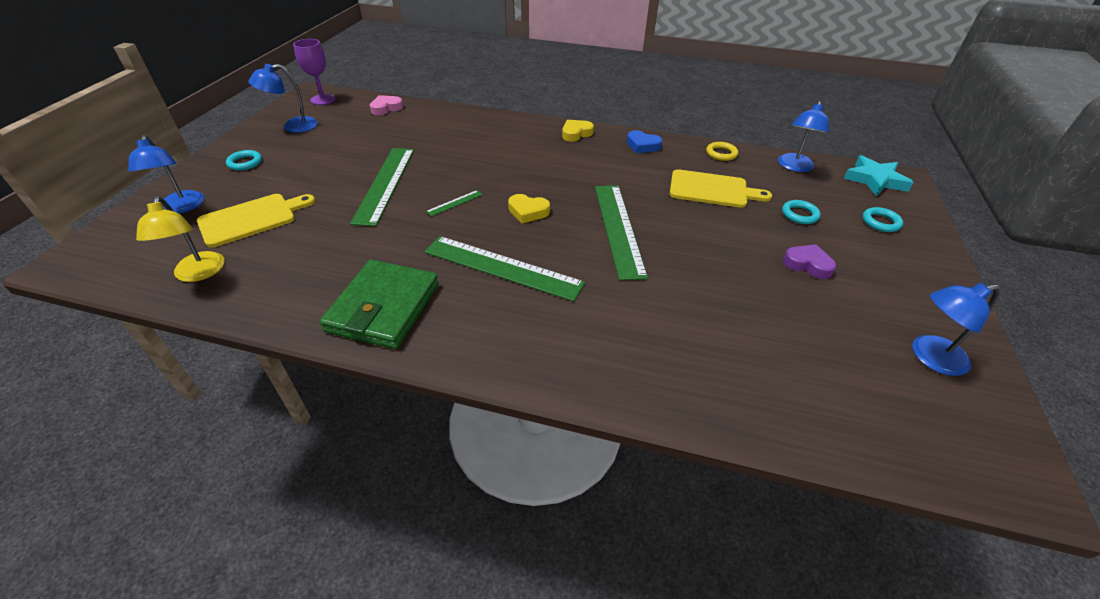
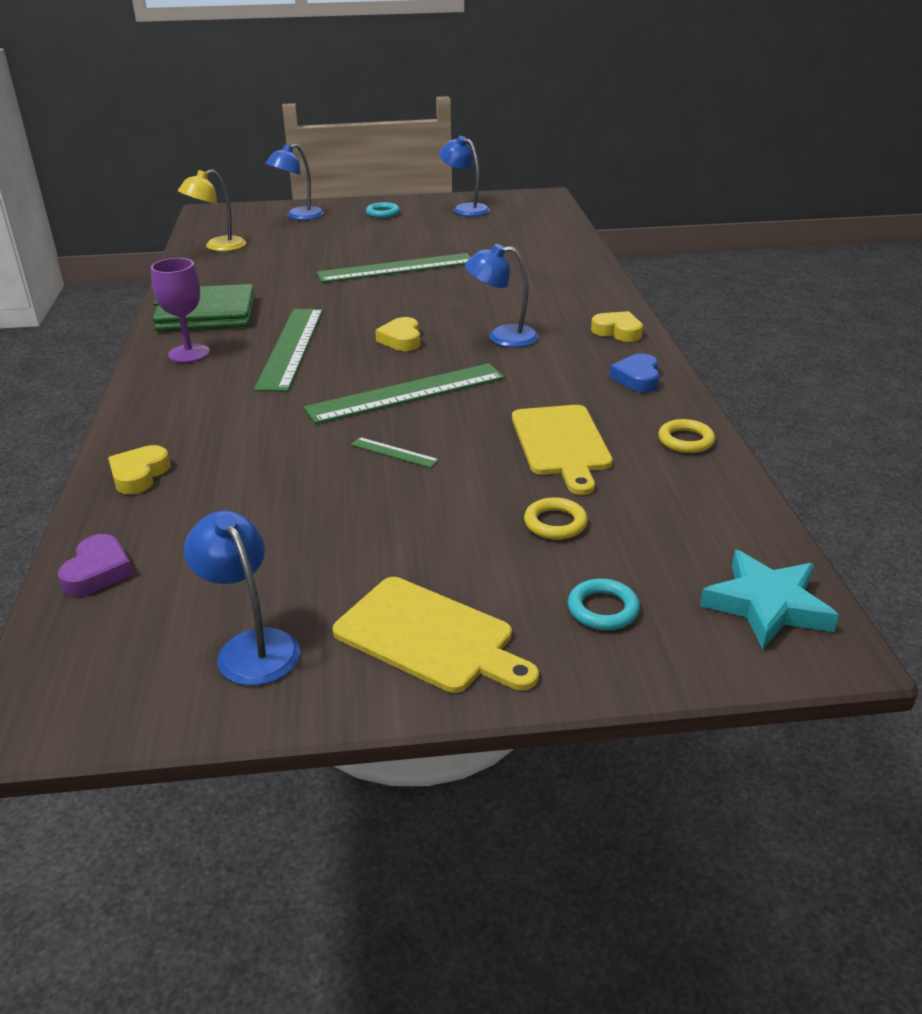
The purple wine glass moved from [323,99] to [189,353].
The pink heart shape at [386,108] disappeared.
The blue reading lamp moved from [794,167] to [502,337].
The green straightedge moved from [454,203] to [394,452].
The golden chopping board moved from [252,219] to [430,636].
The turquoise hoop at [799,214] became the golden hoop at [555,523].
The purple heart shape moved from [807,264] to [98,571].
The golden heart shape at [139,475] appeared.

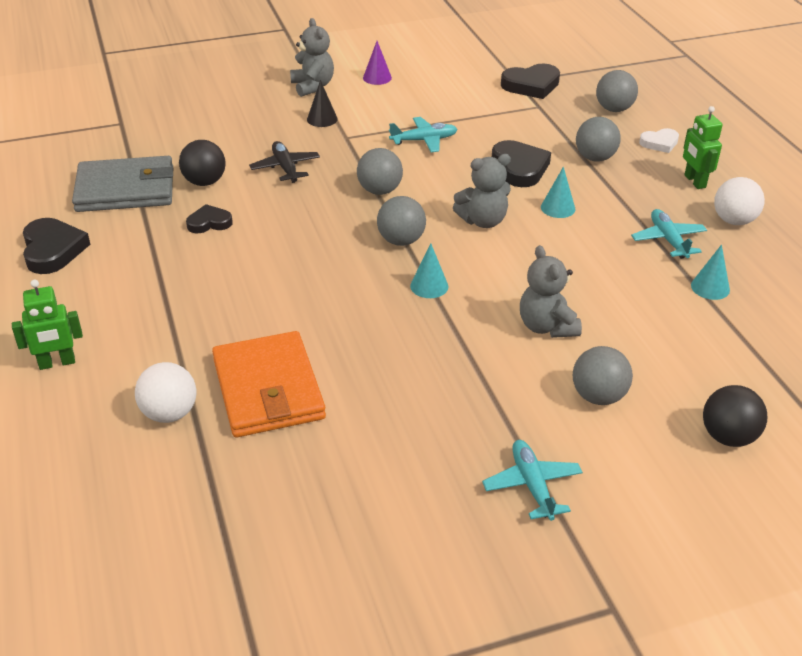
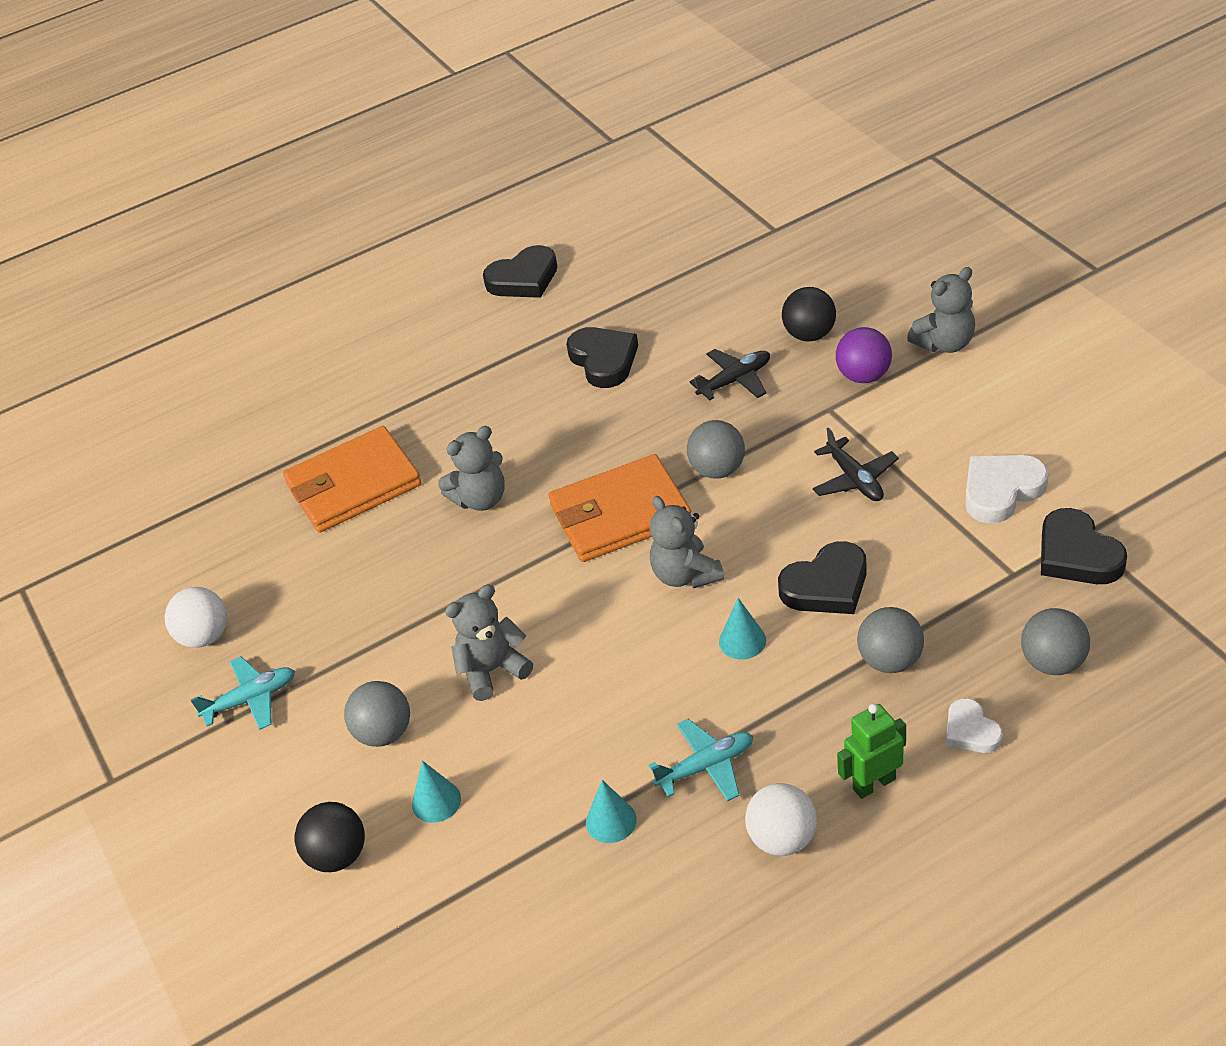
The purple cone shape at [377,78] disappeared.
The black cone shape at [322,119] was replaced by the purple sphere at [864,376].
The turquoise aeroplane at [424,140] became the black aeroplane at [855,479].
The black sphere moved from [204,182] to [809,334].
The ash-grey billfold at [126,189] disappeared.
The ash-grey sphere at [401,240] was replaced by the orange-coloured billfold at [620,513].
The black heart shape at [209,223] changed to 1.63 times the size.
The turquoise cone shape moved from [429,286] to [436,801].
The green robot at [57,363] disappeared.
The pure white sphere moved from [169,413] to [205,636].
The ash-grey teddy bear at [481,499] appeared.
The pure white heart shape at [1001,491] appeared.

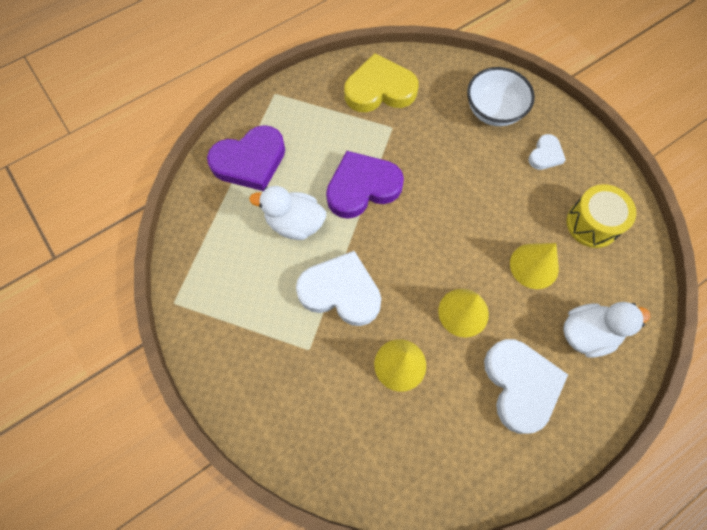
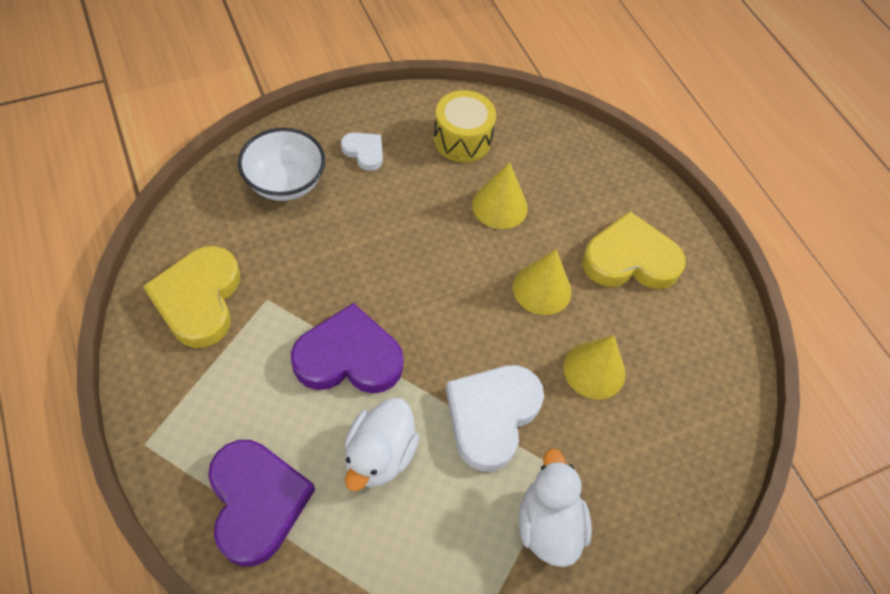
The purple heart shape at [362,187] turned 105 degrees clockwise.
The pure white rubber duck moved from [587,333] to [548,524].
The pure white heart shape at [520,385] became the golden heart shape at [630,259].

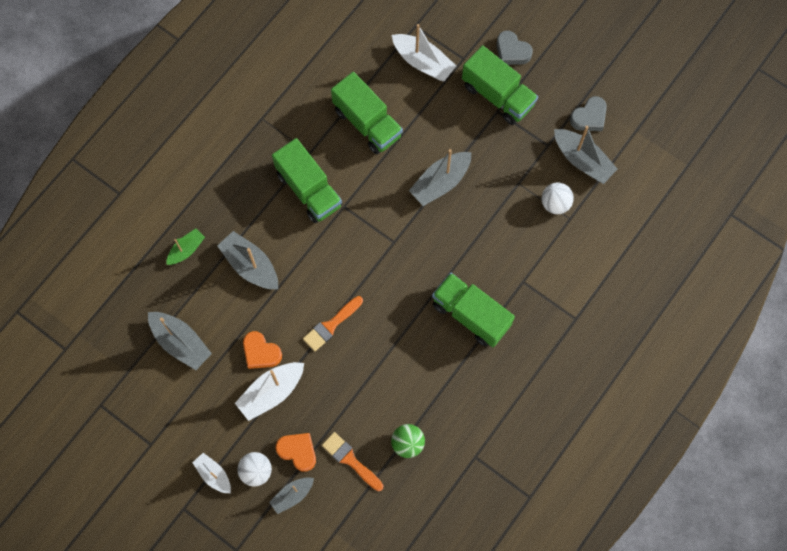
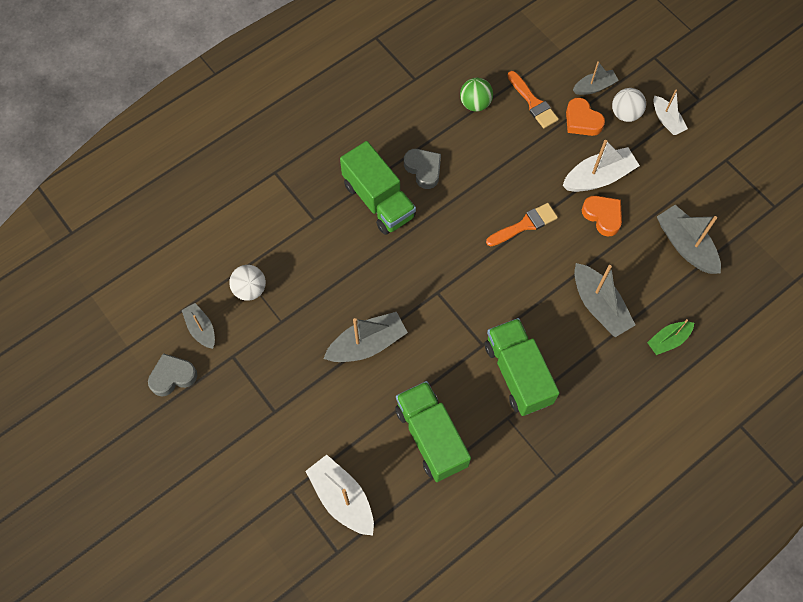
The ash-grey heart shape moved from [512,51] to [423,169].
The green toy truck at [497,95] disappeared.
The ash-grey toy boat at [582,160] changed to 0.62 times the size.

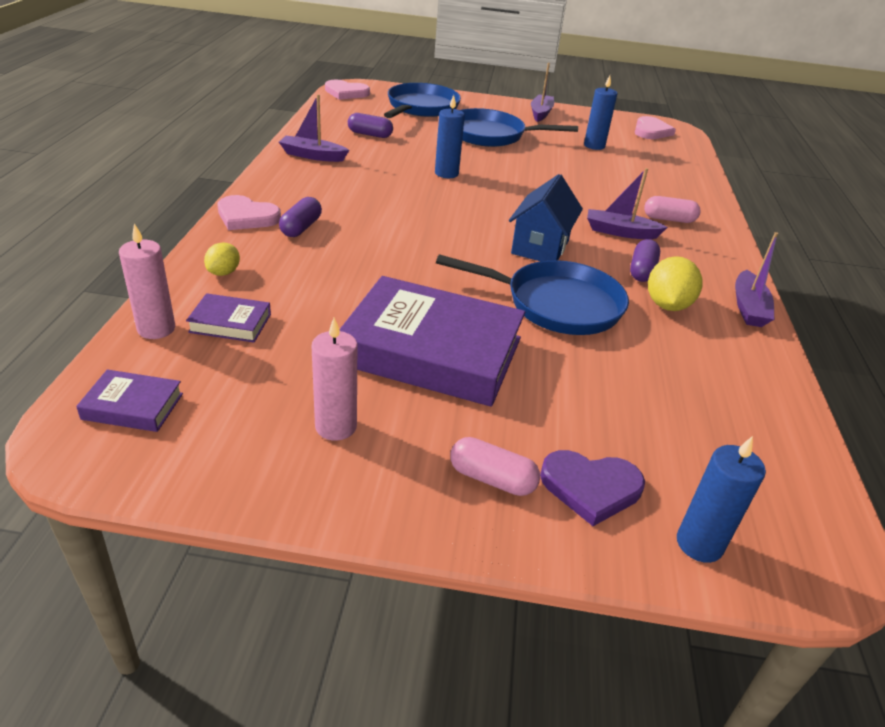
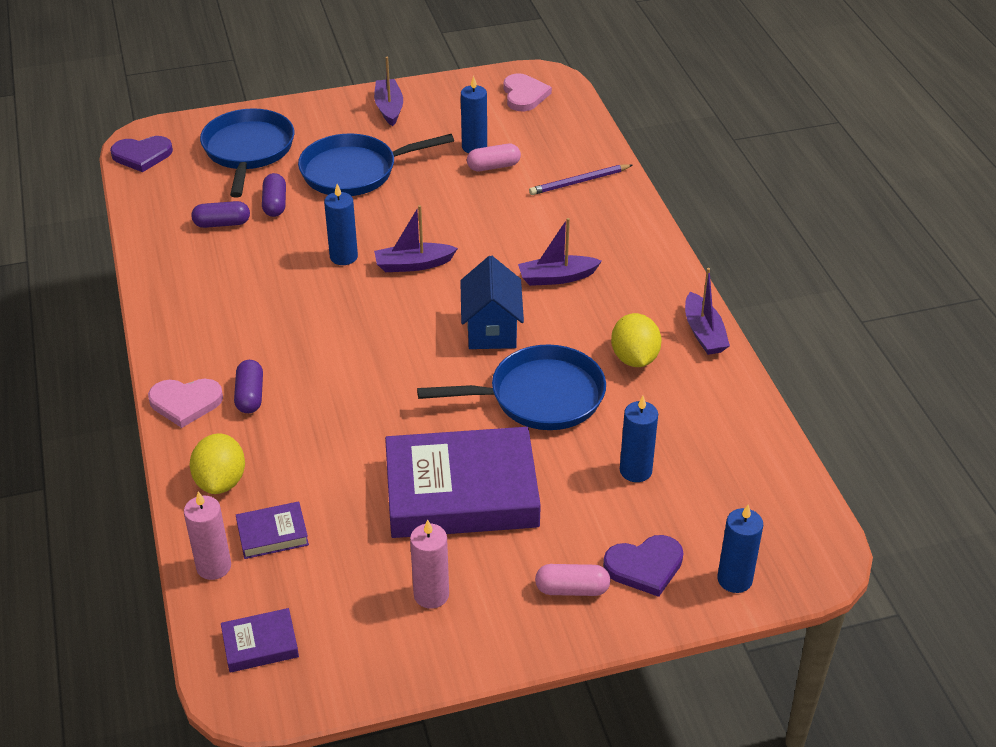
The pink heart shape at [346,92] became the purple heart shape at [142,155].
The purple toy boat moved from [312,156] to [413,265].
The pink capsule moved from [669,219] to [493,166].
The purple capsule moved from [642,271] to [275,204].
The golden lemon at [224,272] changed to 1.66 times the size.
The purple lead pencil at [579,182] appeared.
The blue candle at [635,471] appeared.

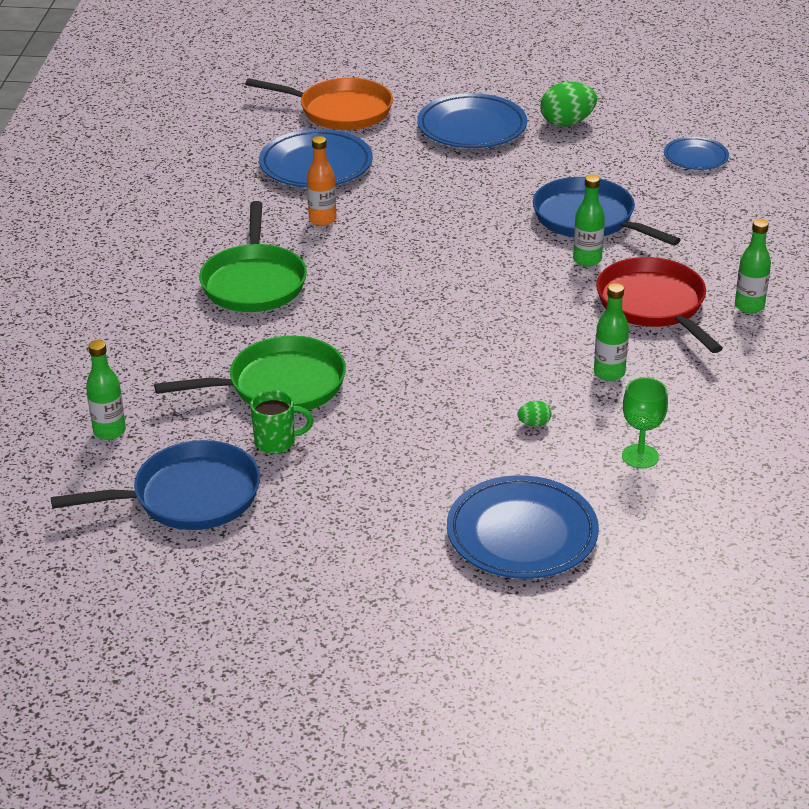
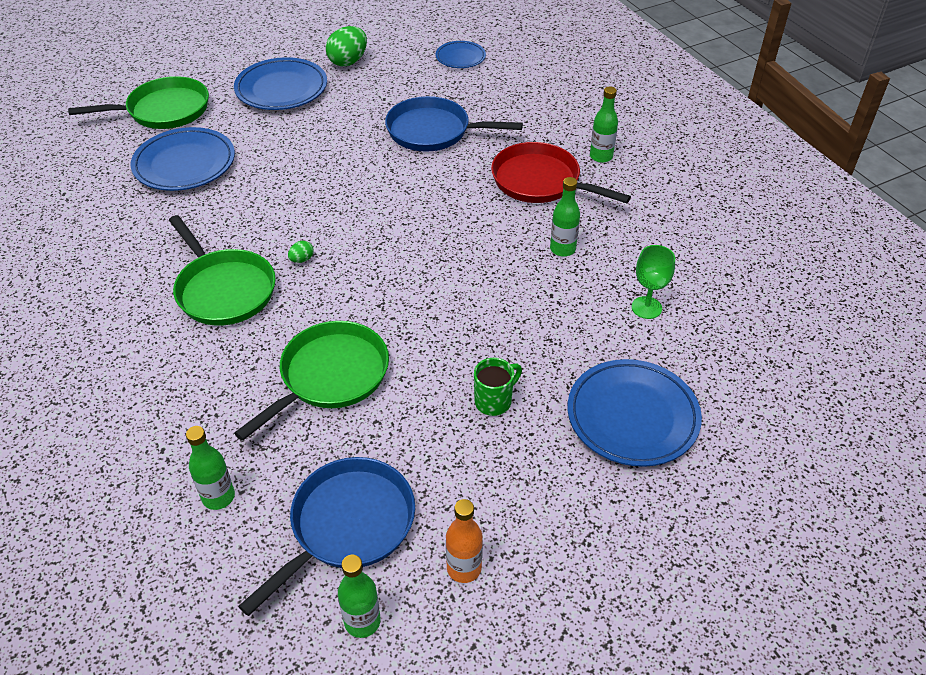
The orange-coloured frying pan at [340,111] became the green frying pan at [164,110].
The orange-coloured bottle moved from [322,219] to [464,568].
The green bottle moved from [587,260] to [362,621].
The green tea mug moved from [277,442] to [494,401].
The green toy egg moved from [534,424] to [302,259].

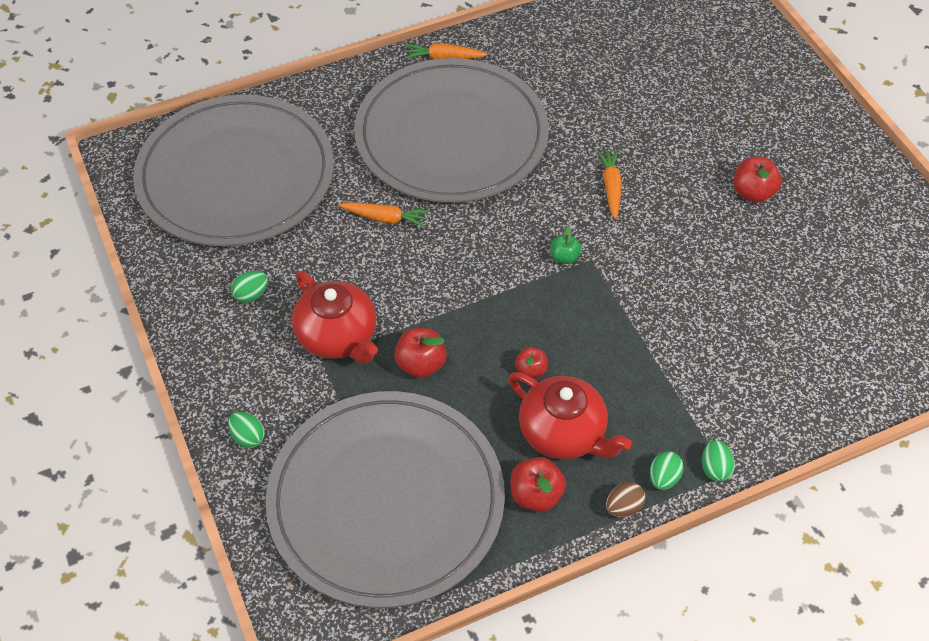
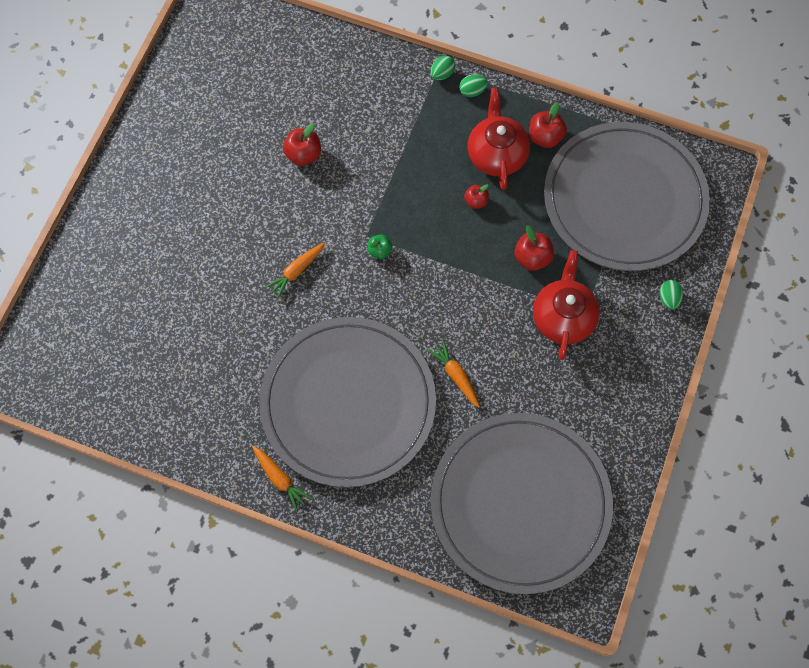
The red toy apple moved from [753,193] to [303,155].
The green toy egg at [251,294] disappeared.
The dark brown toy egg at [623,507] disappeared.

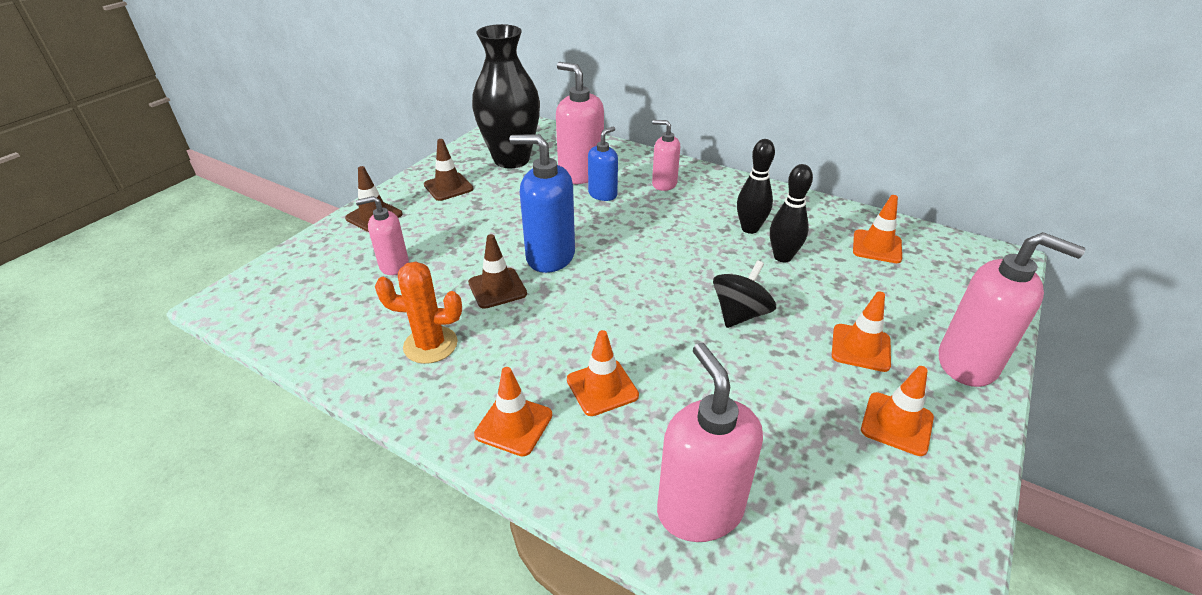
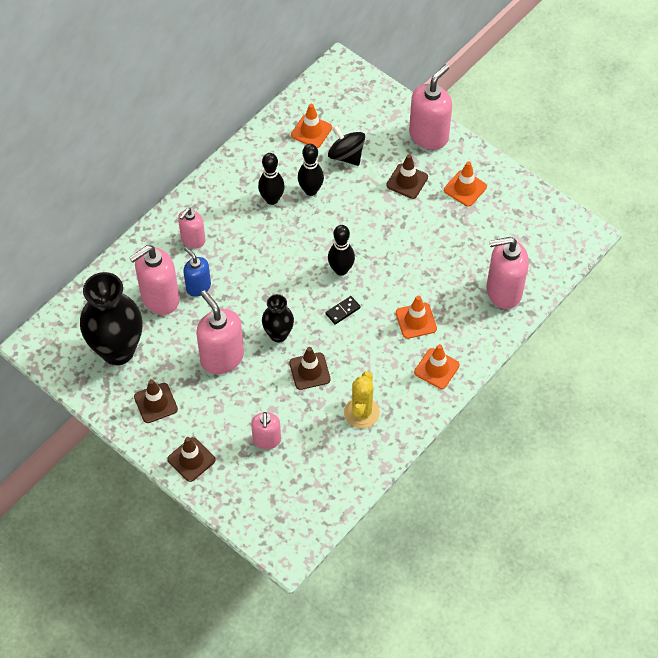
The blue soap pump at [550,256] was replaced by the black tall vase at [278,334].
The black spinning top moved from [740,314] to [346,155].
The orange-coloured saguaro cactus at [430,345] became the golden saguaro cactus at [361,413].
The orange-coloured road cone at [860,348] became the dark brown road cone at [407,181].
The black bowling pin at [341,270] appeared.
The pink soap pump at [222,358] appeared.
The black domino piece at [343,311] appeared.

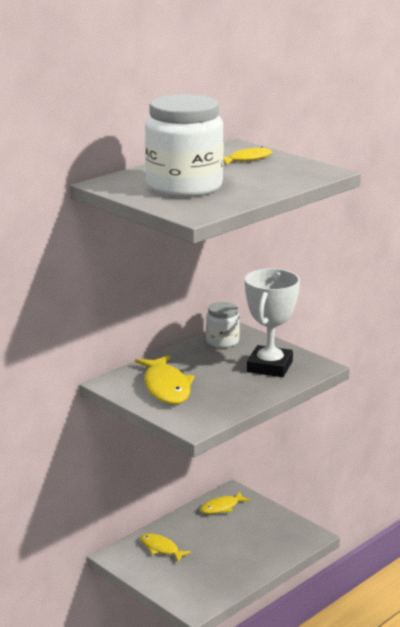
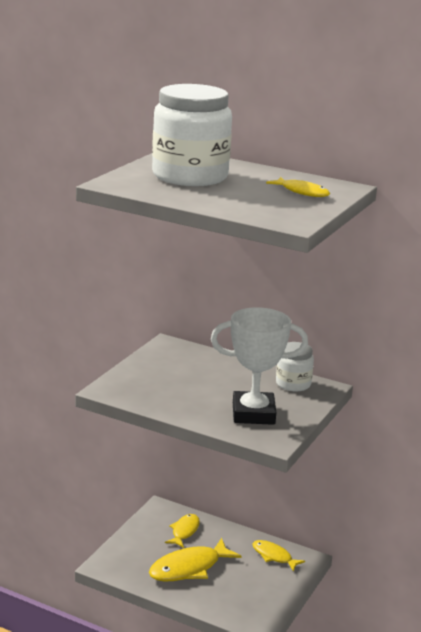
The golden toy fish moved from [166,387] to [189,568].

